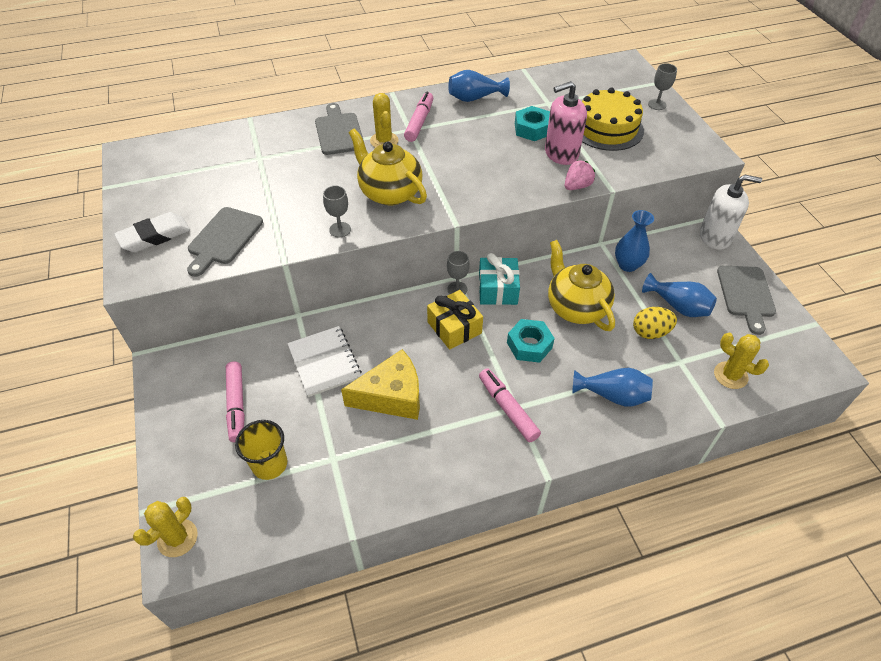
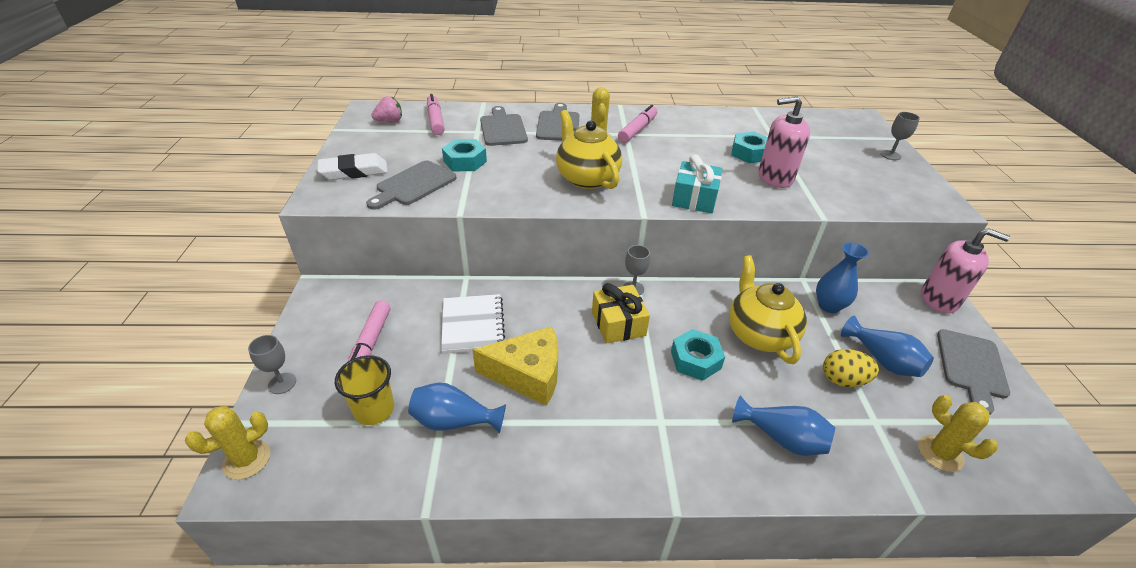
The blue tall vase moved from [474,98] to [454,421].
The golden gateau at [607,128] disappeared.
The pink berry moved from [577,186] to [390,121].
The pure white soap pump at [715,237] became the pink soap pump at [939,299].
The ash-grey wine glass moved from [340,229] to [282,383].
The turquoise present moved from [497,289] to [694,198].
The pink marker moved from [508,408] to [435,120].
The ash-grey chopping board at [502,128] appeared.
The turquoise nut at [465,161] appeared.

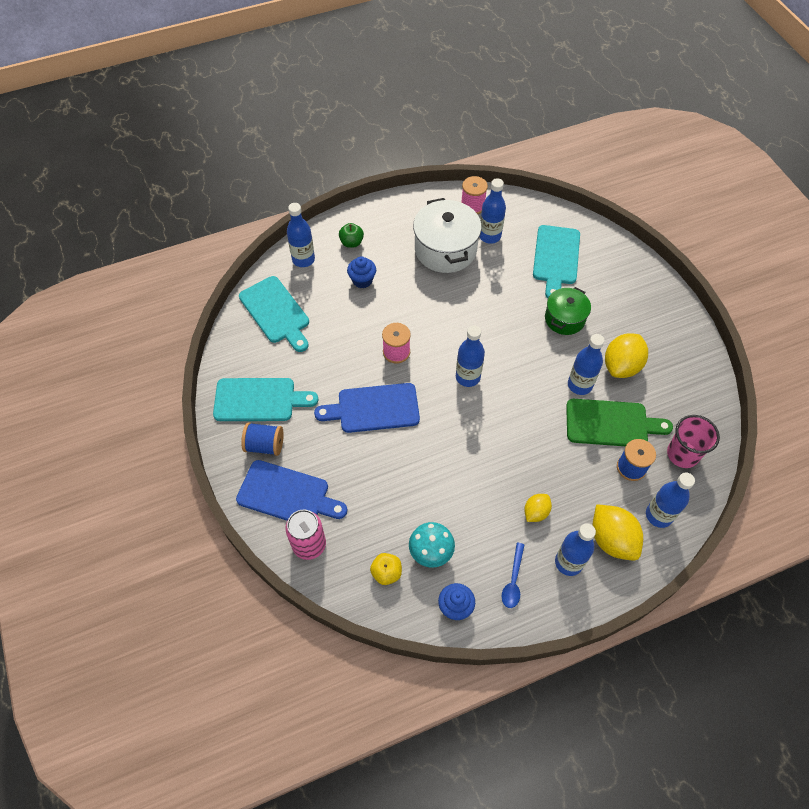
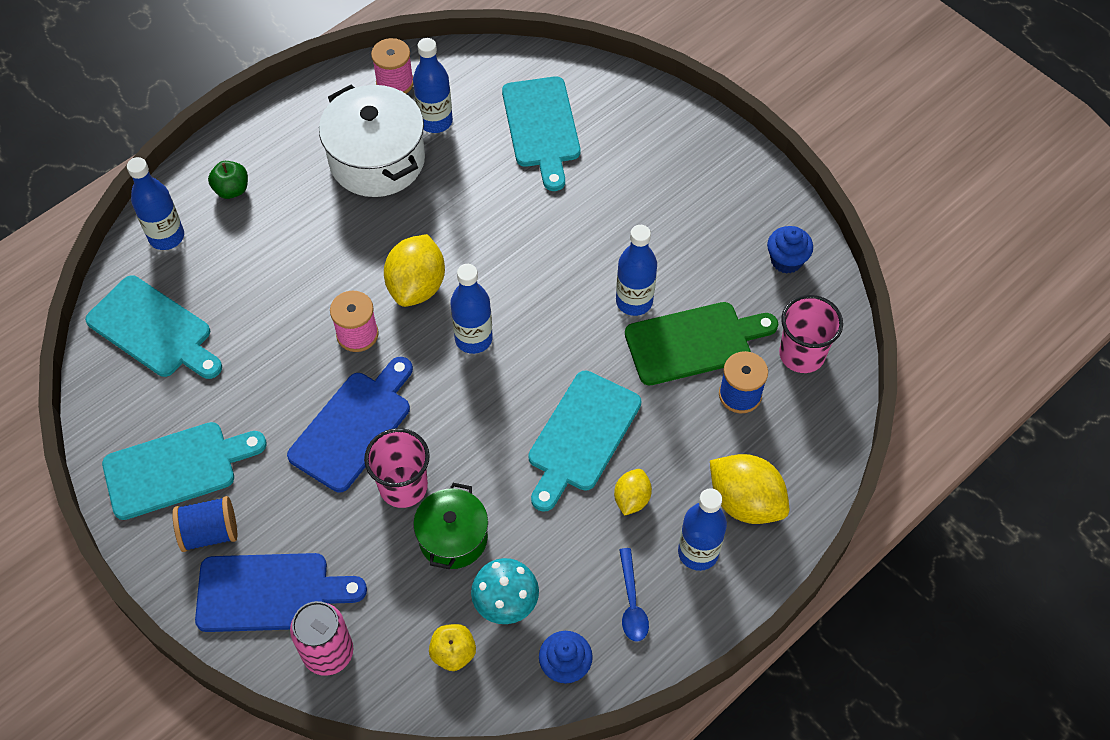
The blue cupcake moved from [362,280] to [786,260].
The green cooking pot moved from [564,319] to [453,537].
The golden lemon moved from [621,366] to [417,286].
The blue chopping board at [374,408] turned 150 degrees clockwise.
The blue bottle at [659,515] disappeared.
The turquoise chopping board at [582,436] appeared.
The pink cup at [403,486] appeared.

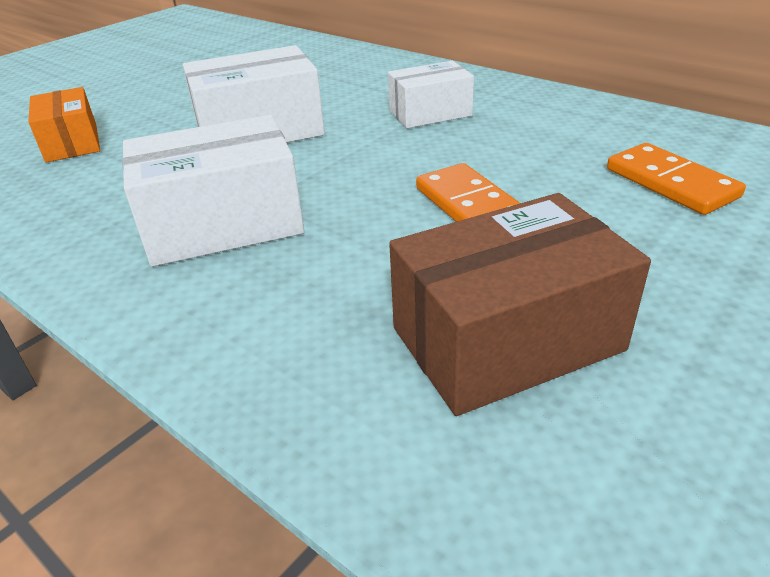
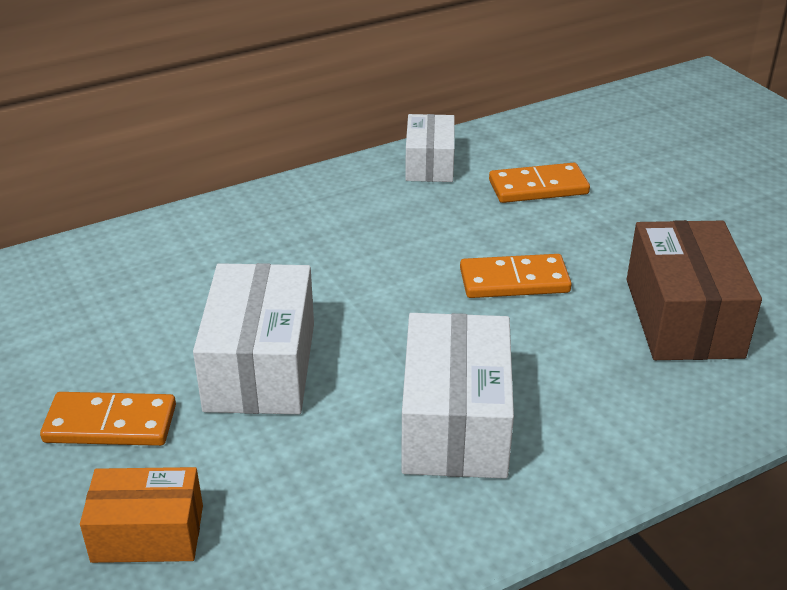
The pure white box moved from [430,113] to [429,164].
The orange-coloured domino piece at [110,424] appeared.

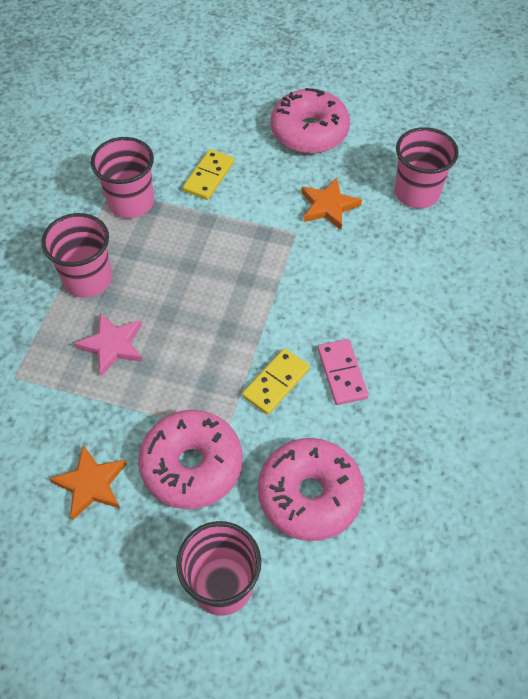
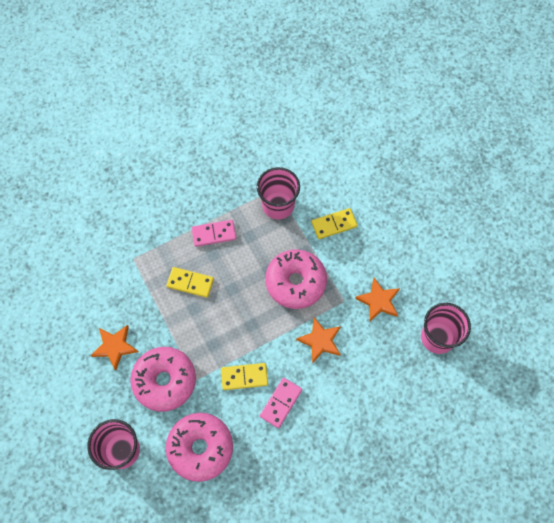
The pink doughnut moved from [309,132] to [295,282].
The pink cup at [88,279] was replaced by the pink domino piece at [214,234].
The pink star shape at [112,345] was replaced by the golden domino piece at [190,283].
The orange-coloured star shape at [320,341] appeared.

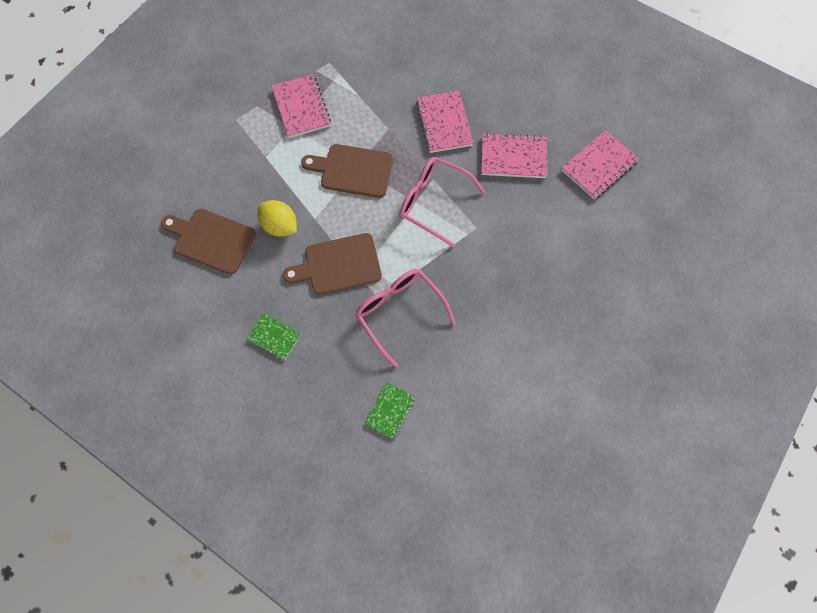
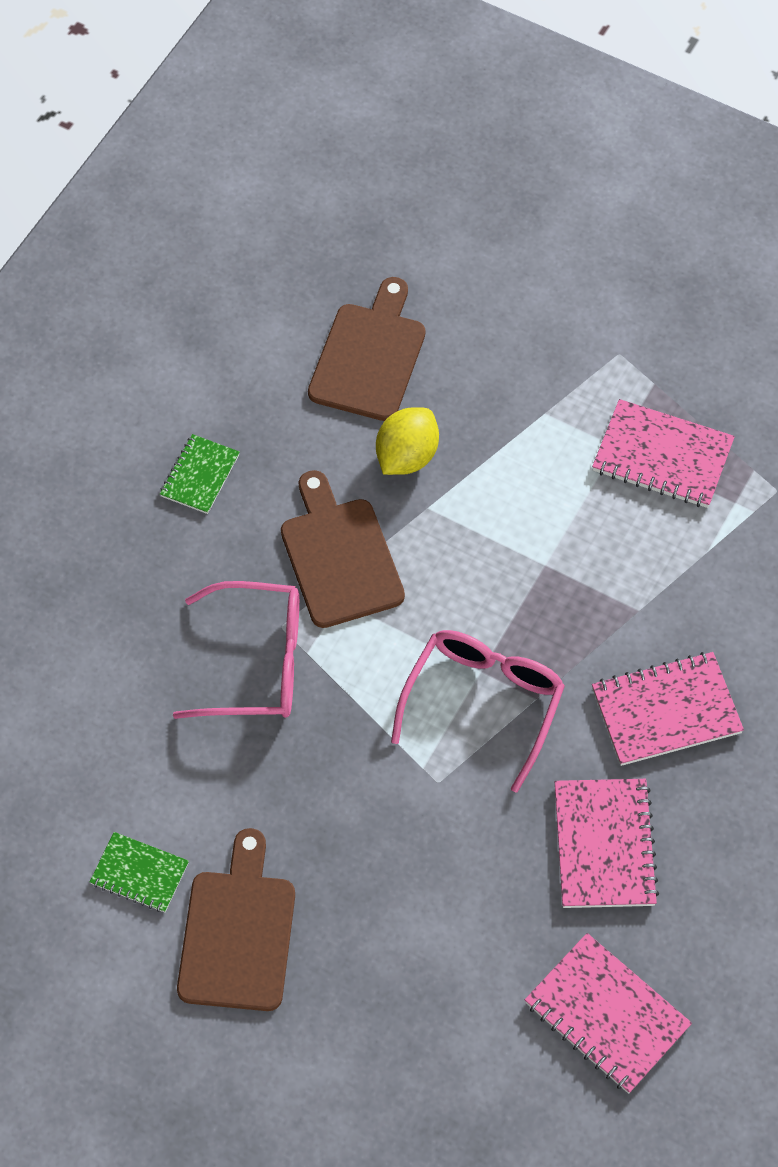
The pink notepad at [301,107] turned 45 degrees clockwise.
The dark brown chopping board moved from [353,170] to [238,932].
The pink eyeglasses at [399,312] turned 45 degrees clockwise.
The green notepad moved from [390,410] to [139,873].

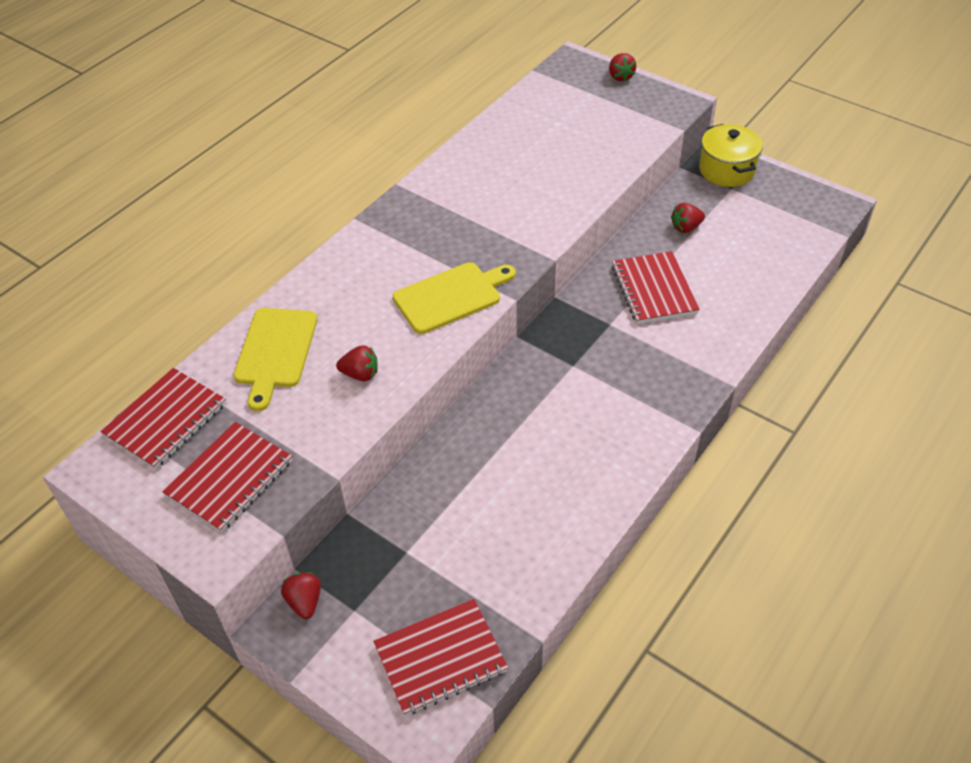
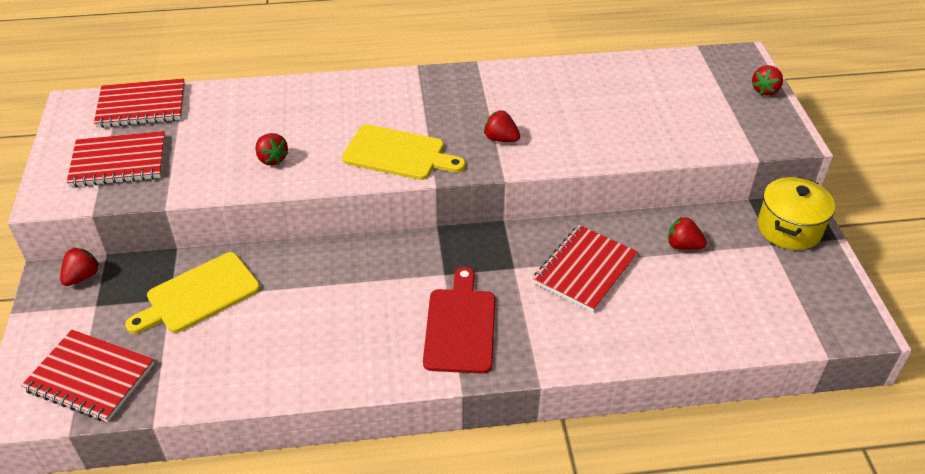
The golden chopping board moved from [275,352] to [198,294].
The red berry at [501,139] appeared.
The red chopping board at [460,326] appeared.

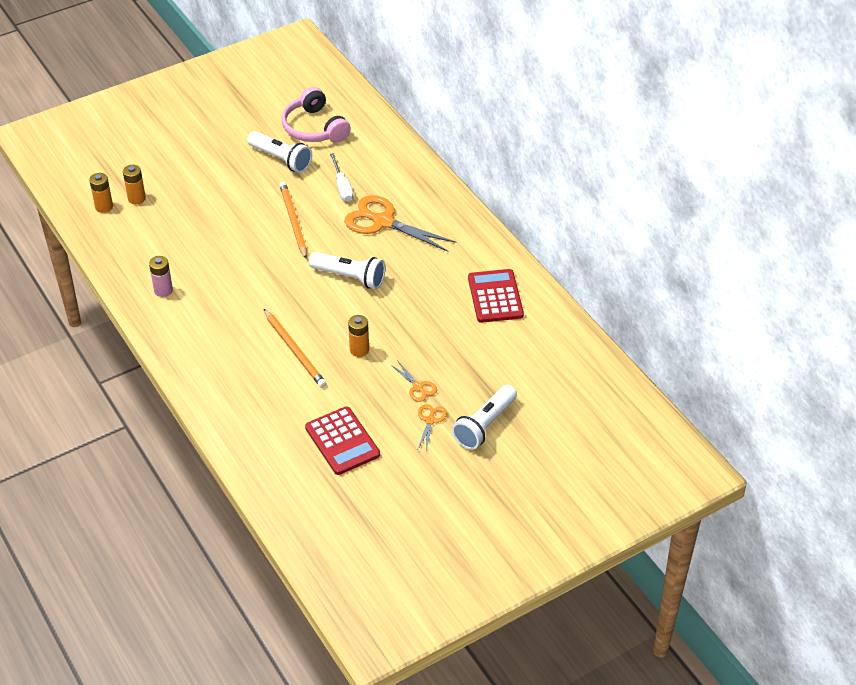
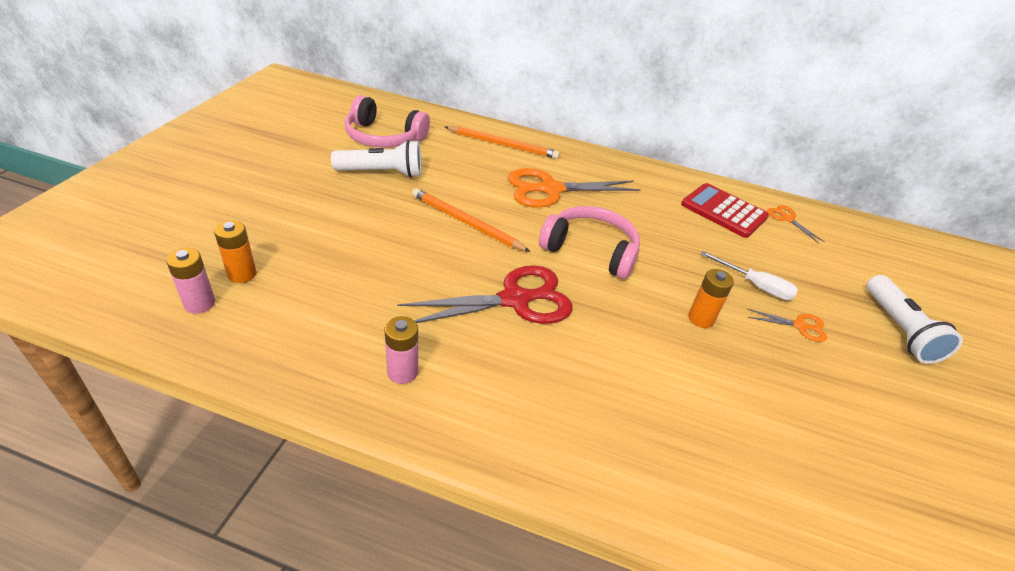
The pure white screwdriver moved from [342,187] to [755,286].
The orange-coloured power cell at [104,207] became the pink power cell at [199,303].
The pure white pocket torch at [350,277] was replaced by the pink headset at [590,250].
The orange-coloured lead pencil moved from [294,350] to [502,145].
The orange-coloured shears moved from [430,420] to [787,219].
The red pocket calculator at [342,441] disappeared.
The red shears at [515,299] appeared.

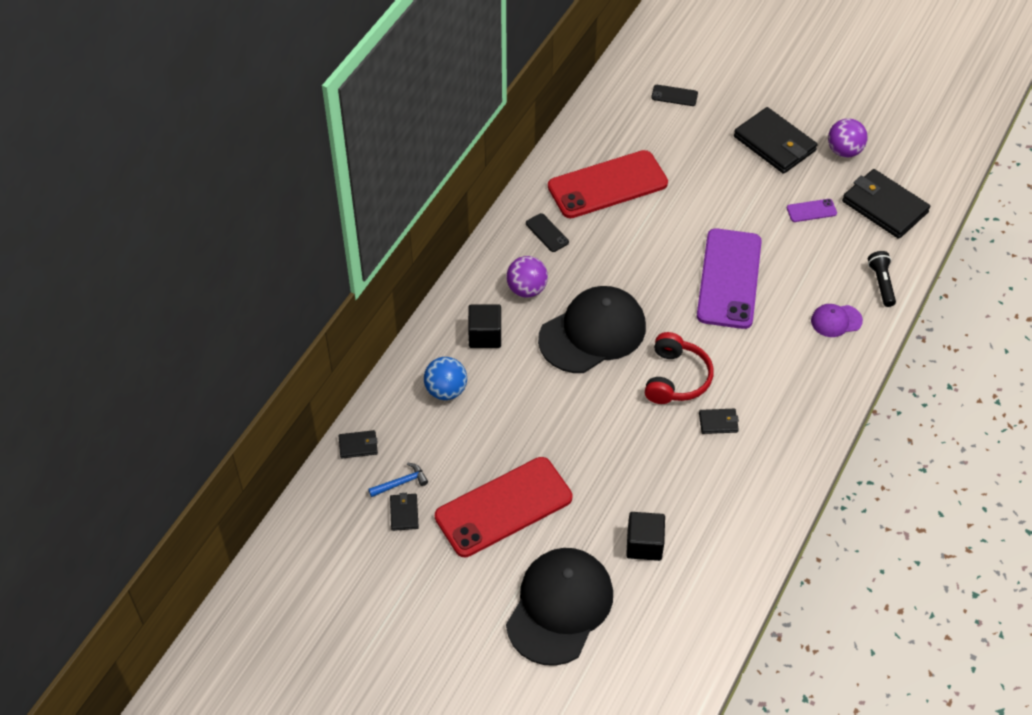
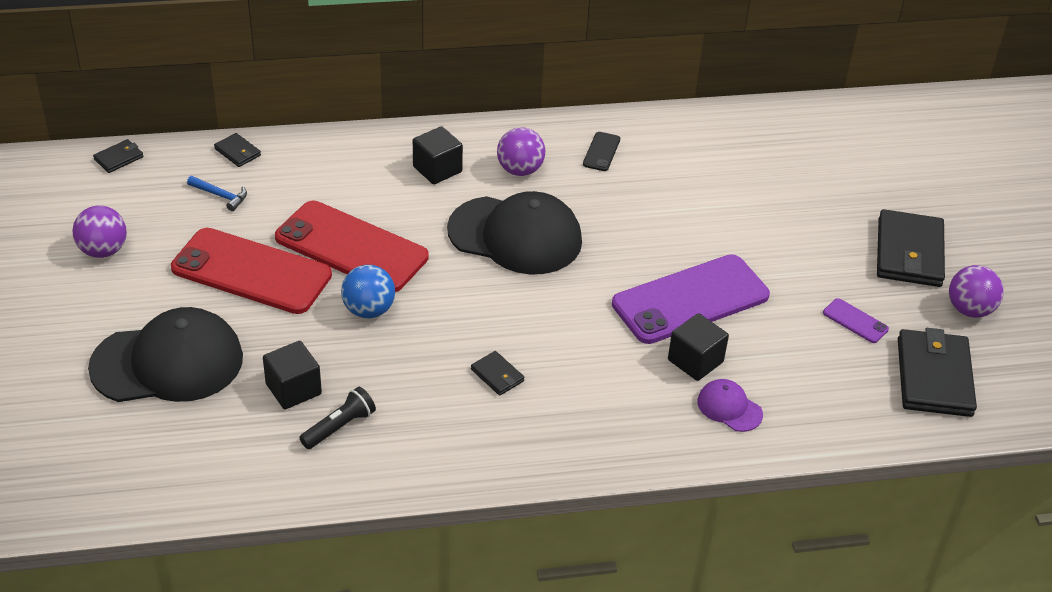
The black mobile phone at [674,95] disappeared.
The red mobile phone moved from [607,185] to [351,247].
The black pocket torch moved from [881,283] to [339,427].
The red headset at [676,378] disappeared.
The blue sphere moved from [446,390] to [369,310].
The black billfold moved from [404,513] to [119,158].
The purple sphere at [103,250] appeared.
The black cube at [695,361] appeared.

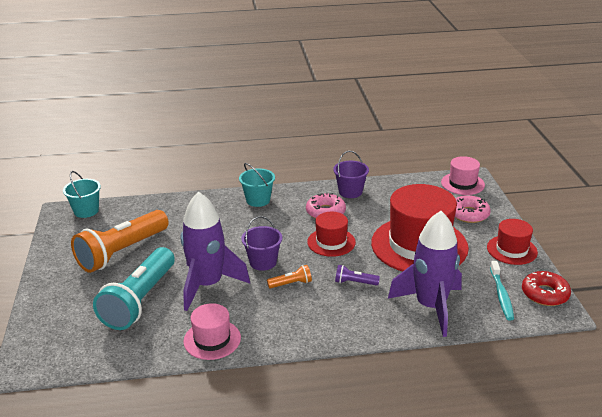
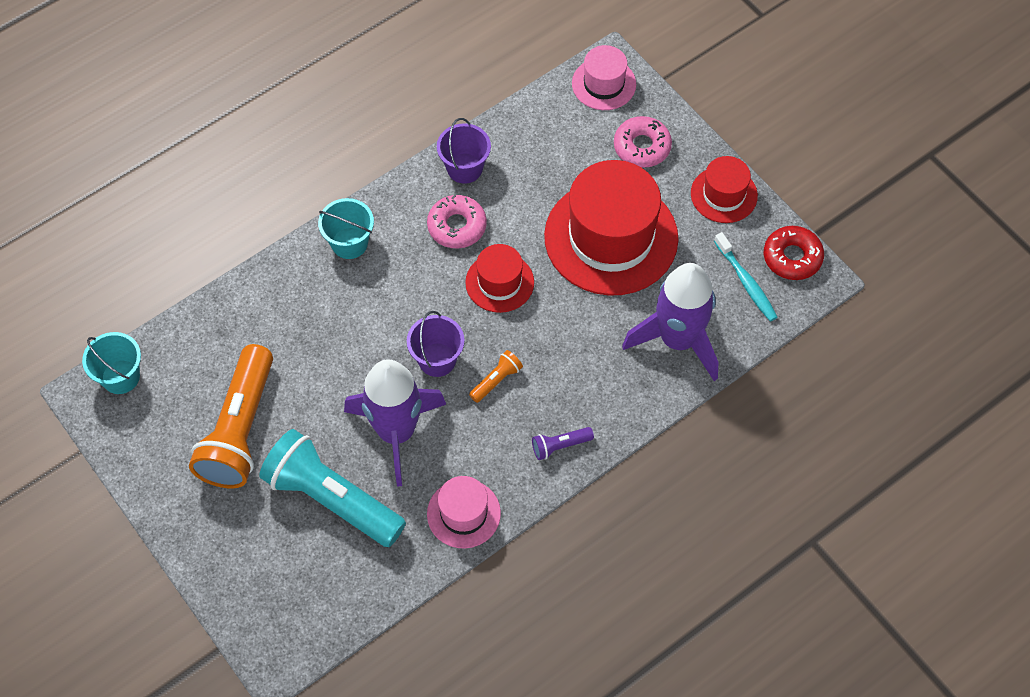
The turquoise pocket torch at [140,301] turned 135 degrees clockwise.
The purple pocket torch moved from [354,282] to [560,446].

